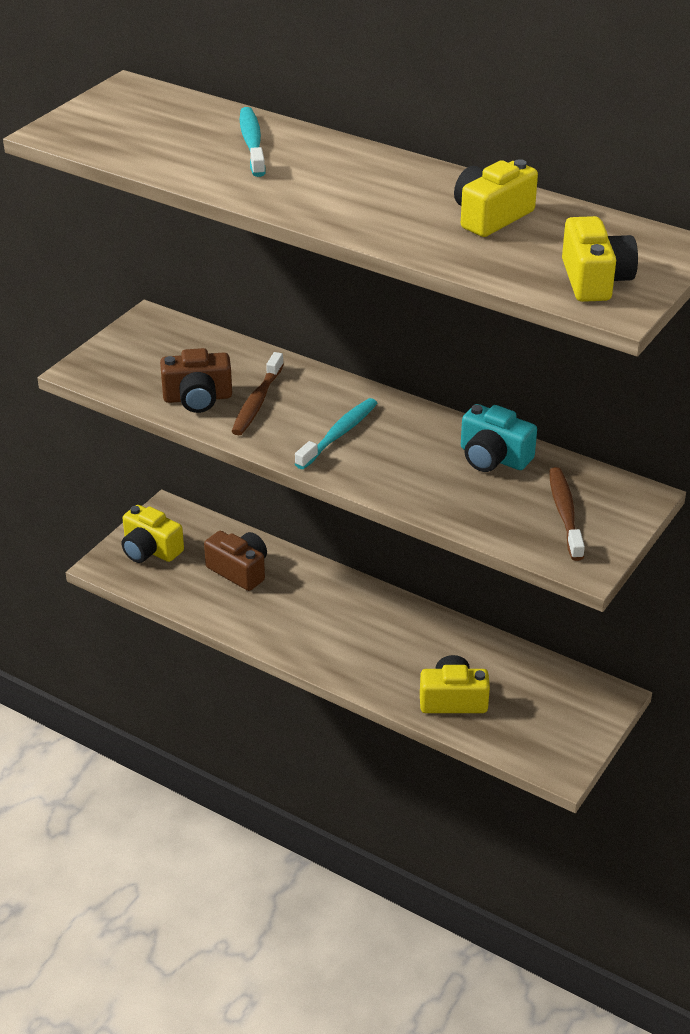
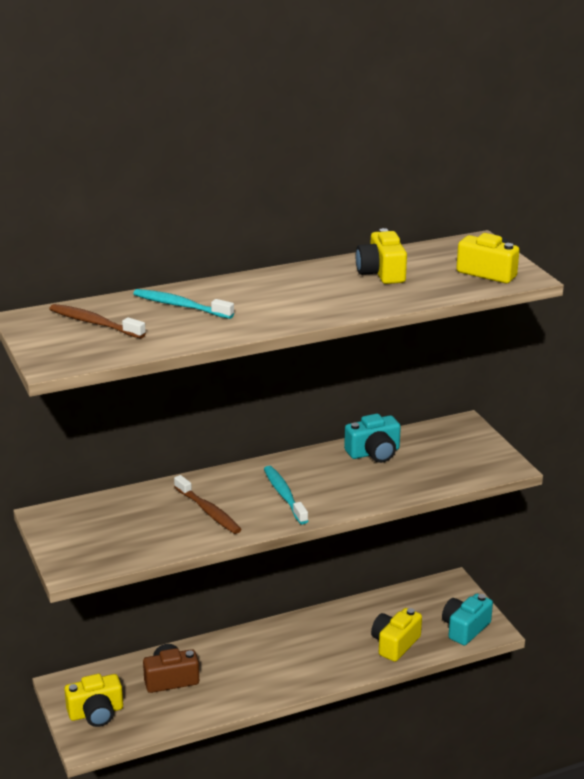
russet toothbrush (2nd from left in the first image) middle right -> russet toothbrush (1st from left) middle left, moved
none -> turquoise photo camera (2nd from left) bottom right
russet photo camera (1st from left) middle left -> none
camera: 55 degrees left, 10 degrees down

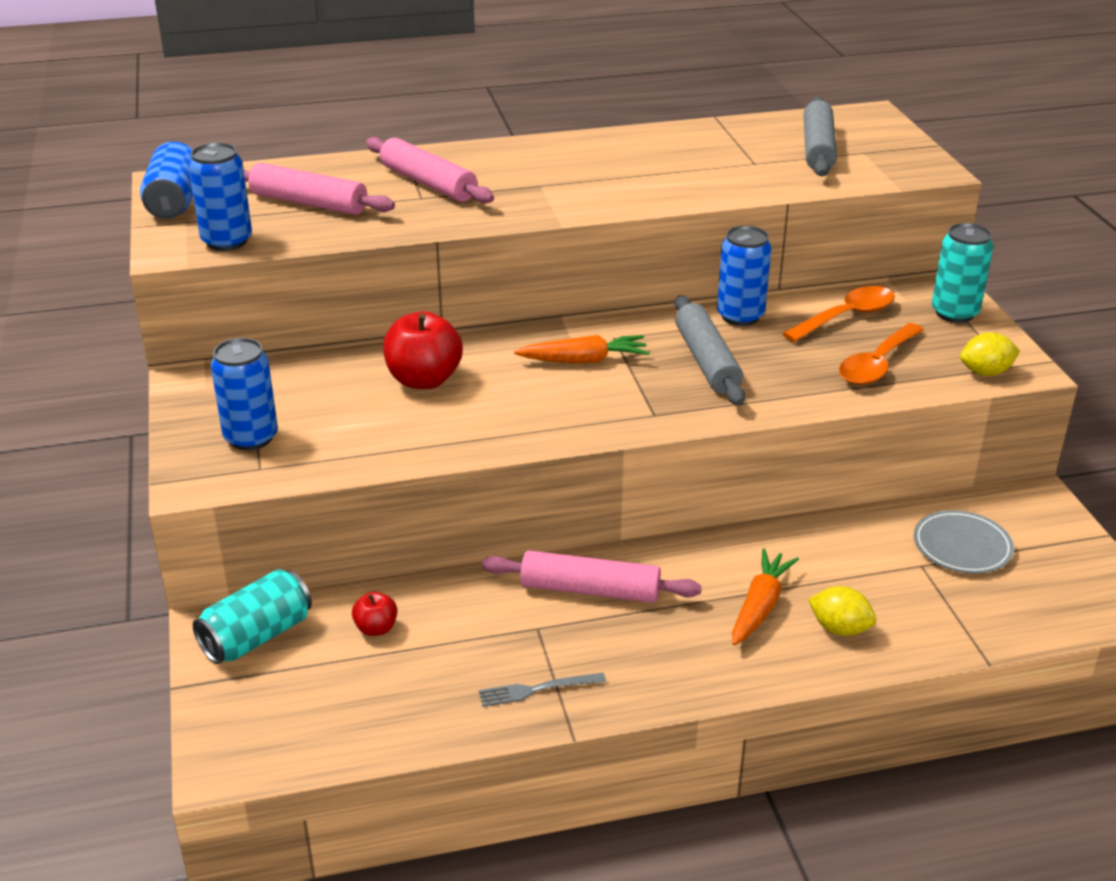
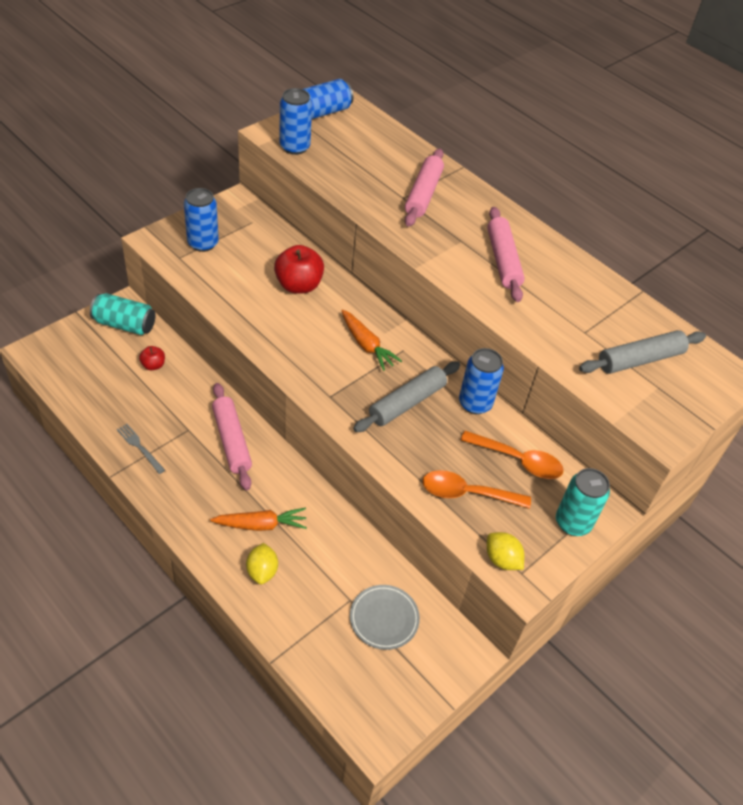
pink pastry roller (1st from left in the first image) top left -> pink pastry roller (3rd from left) top right, moved
camera: 55 degrees right, 15 degrees up

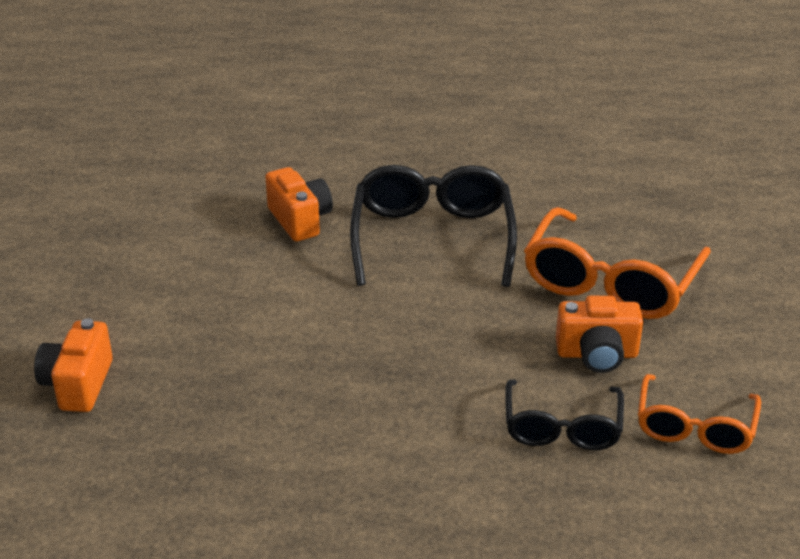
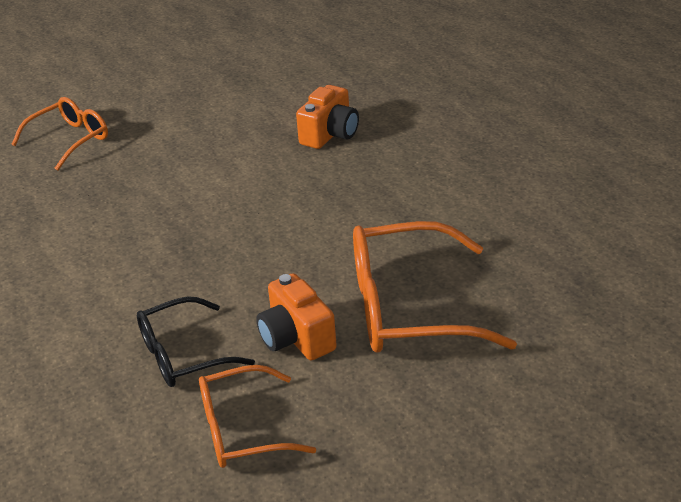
bright orange photo camera (1st from left) middle left -> bright orange glasses (1st from left) top left
ebony glasses (1st from left) centre -> none
camera: 60 degrees right, 0 degrees up

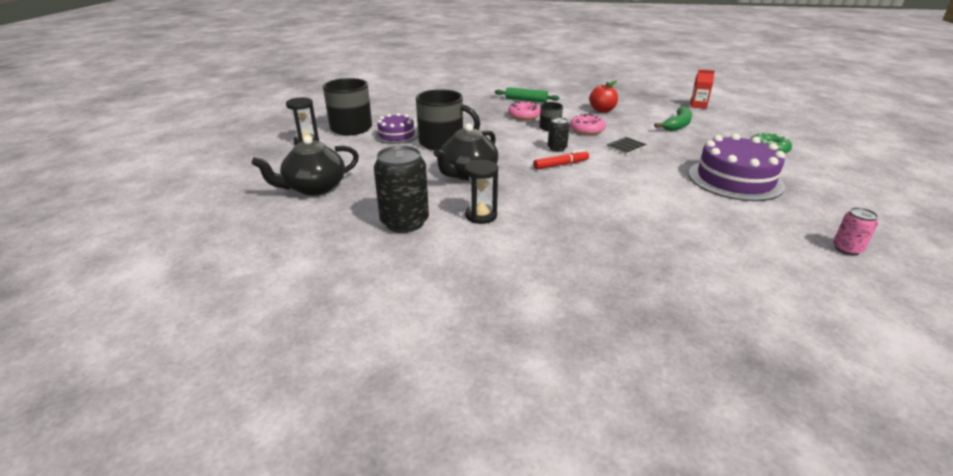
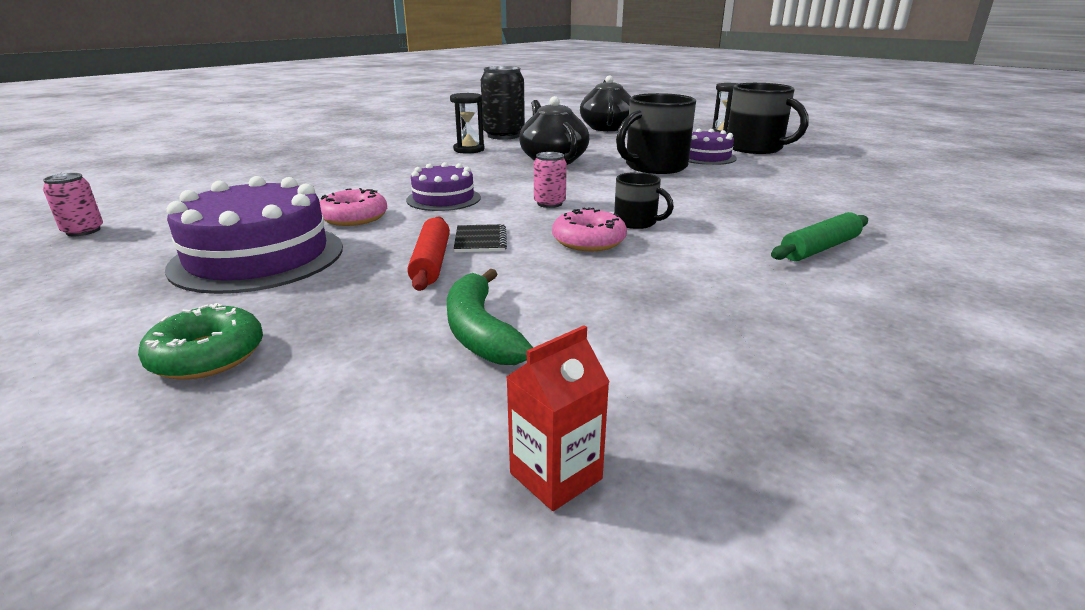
pink doughnut (1st from left) top centre -> pink doughnut (1st from left) middle left, moved
none -> violet gateau (2nd from left) top centre
none -> scarlet pastry roller centre
ebony soda can (2nd from left) top centre -> pink soda can (2nd from left) top centre
scarlet marker centre -> none
scarlet toy apple top centre -> none
camera: 125 degrees right, 5 degrees down

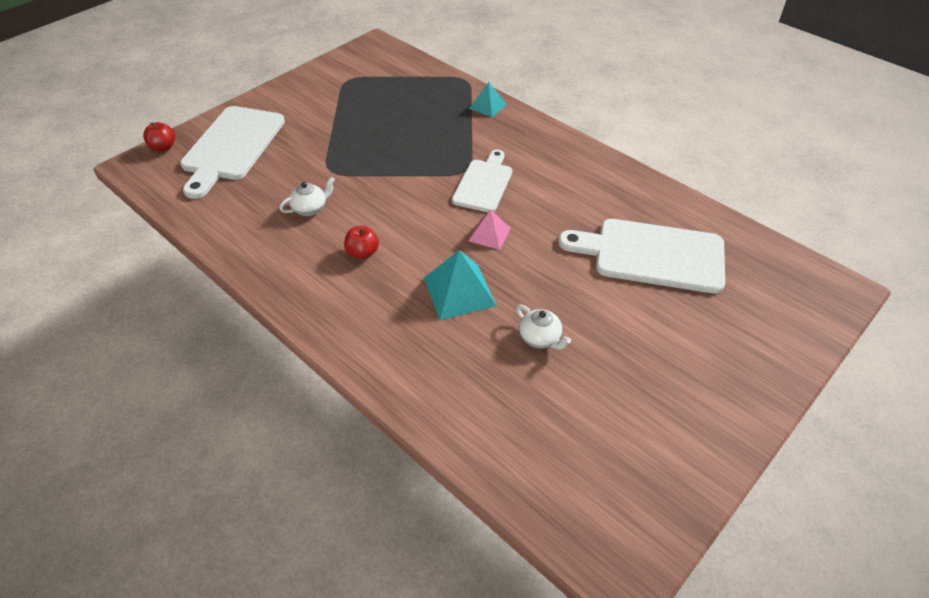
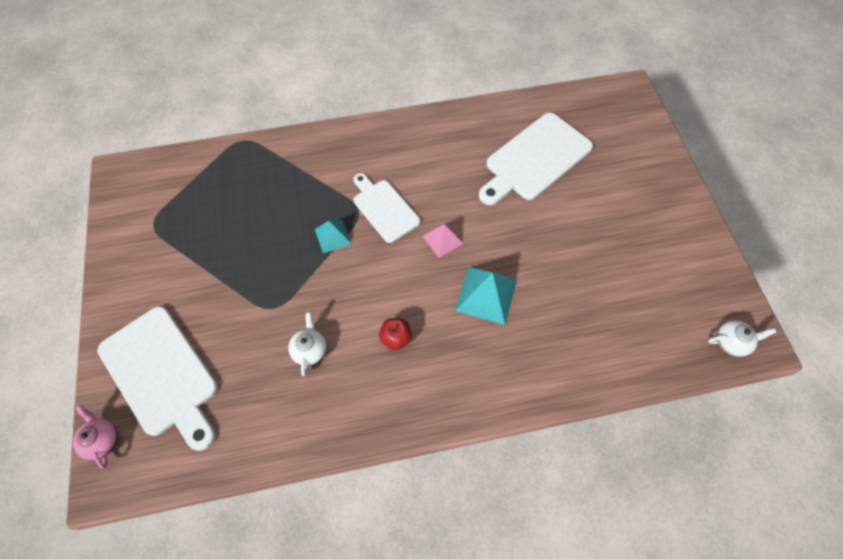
scarlet toy apple (1st from left) top left -> pink china teapot bottom left
turquoise pyramid (2nd from left in the first image) top centre -> turquoise pyramid (1st from left) centre, moved
white china teapot (2nd from left) centre -> white china teapot (2nd from left) middle right, moved
camera: 55 degrees left, 15 degrees up

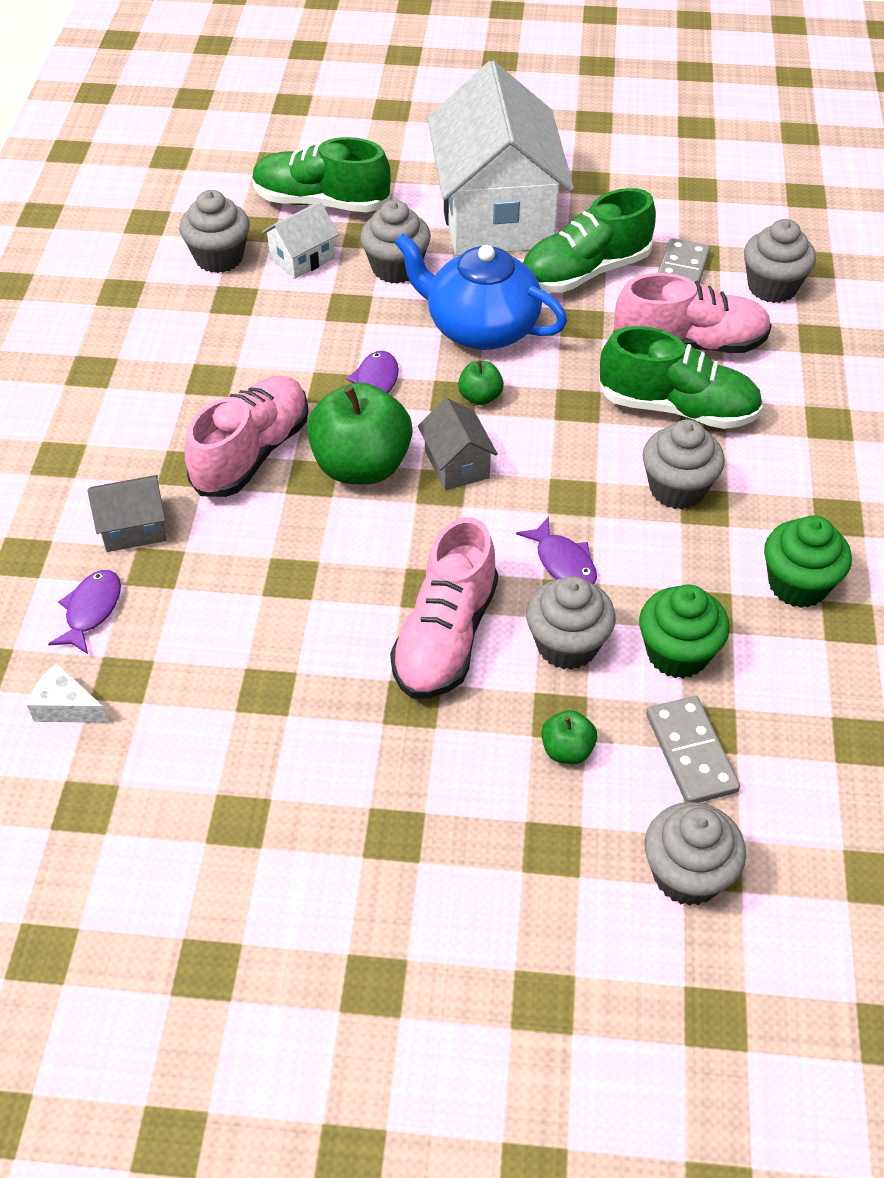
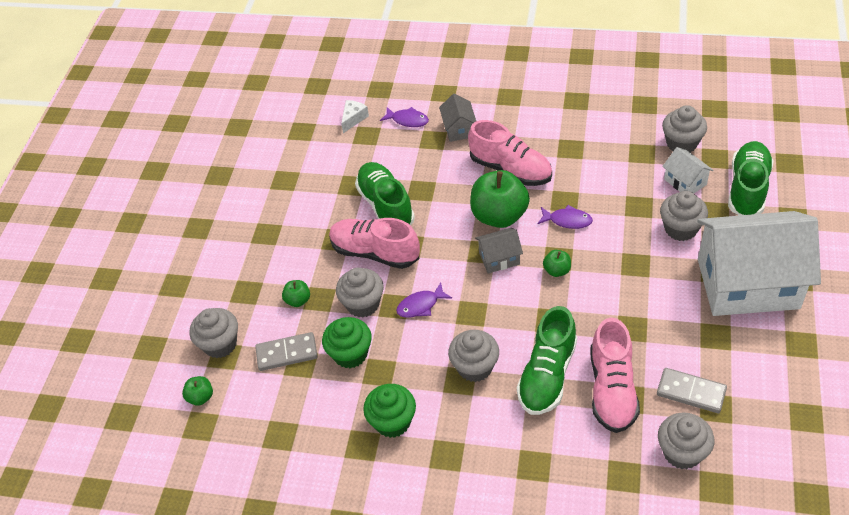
none -> green toy apple (1st from left) bottom left
green lace-up shoe (2nd from left in the first image) top centre -> green lace-up shoe (1st from left) centre, moved
cobalt china teapot top centre -> none
camera: 100 degrees right, 0 degrees up

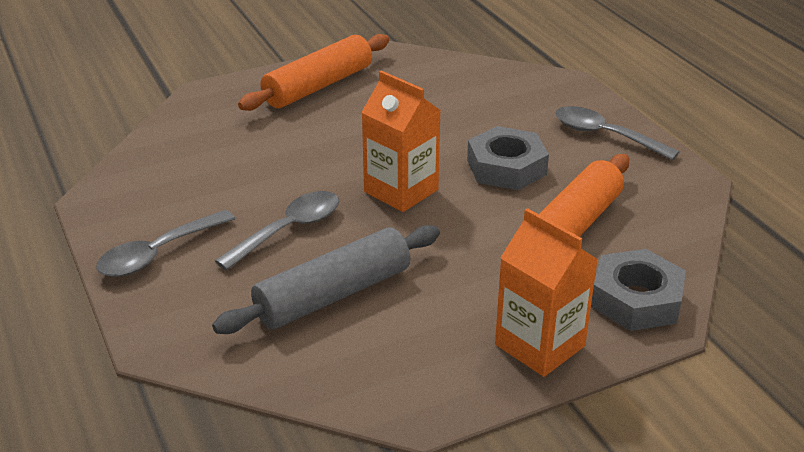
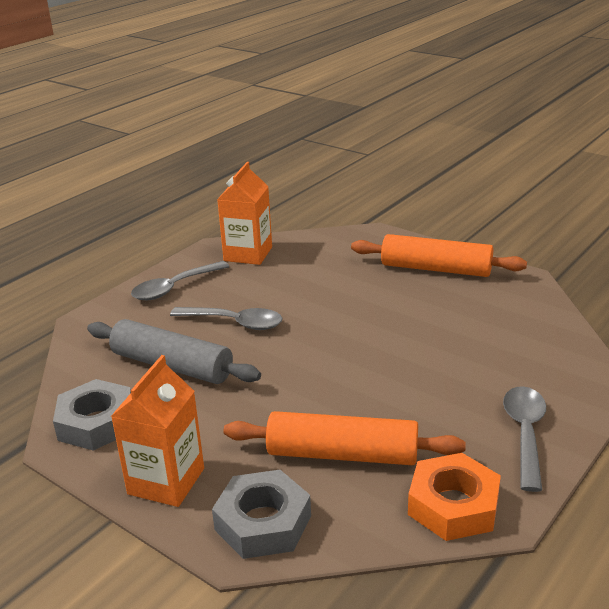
grey hex nut (1st from left) centre -> grey hex nut (1st from left) bottom left, moved
grey teaspoon (1st from left) middle left, 60 degrees counterclockwise
bright orange milk carton (1st from left in the first image) top centre -> bright orange milk carton (2nd from left) centre, moved
none -> bright orange hex nut bottom right
camera: 65 degrees right, 5 degrees down

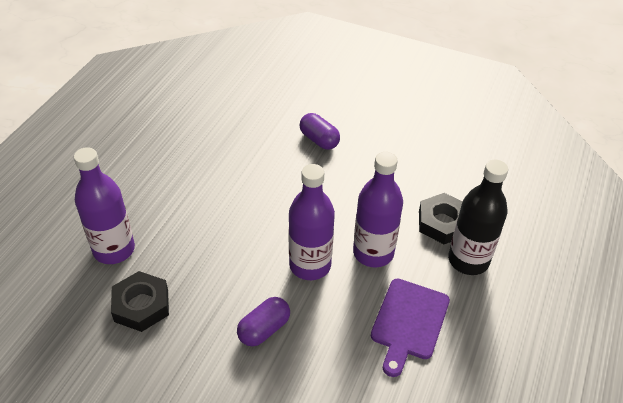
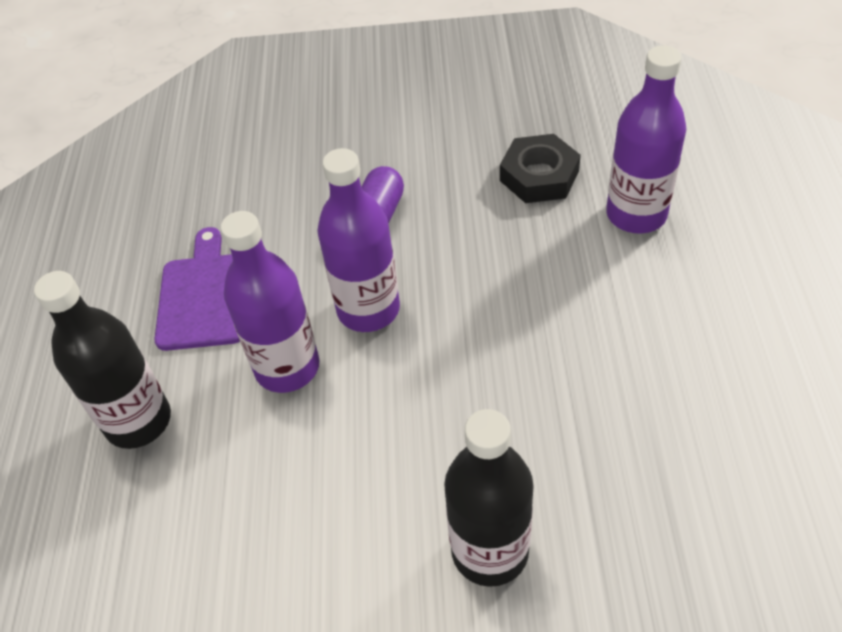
violet pill shape (2nd from left) top centre -> ebony flask (2nd from left) bottom centre
ebony hex nut (2nd from left) middle right -> none
camera: 160 degrees right, 5 degrees up

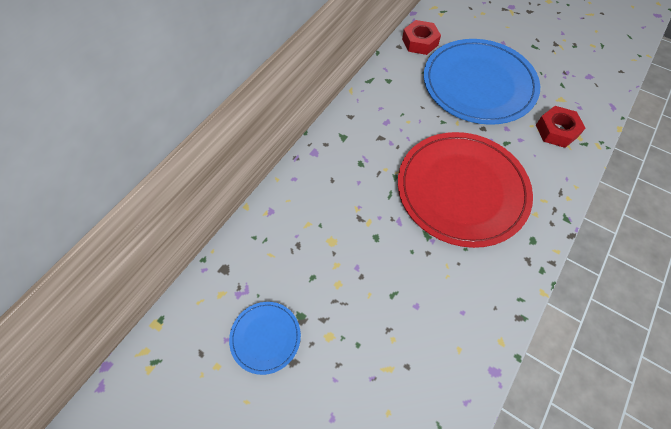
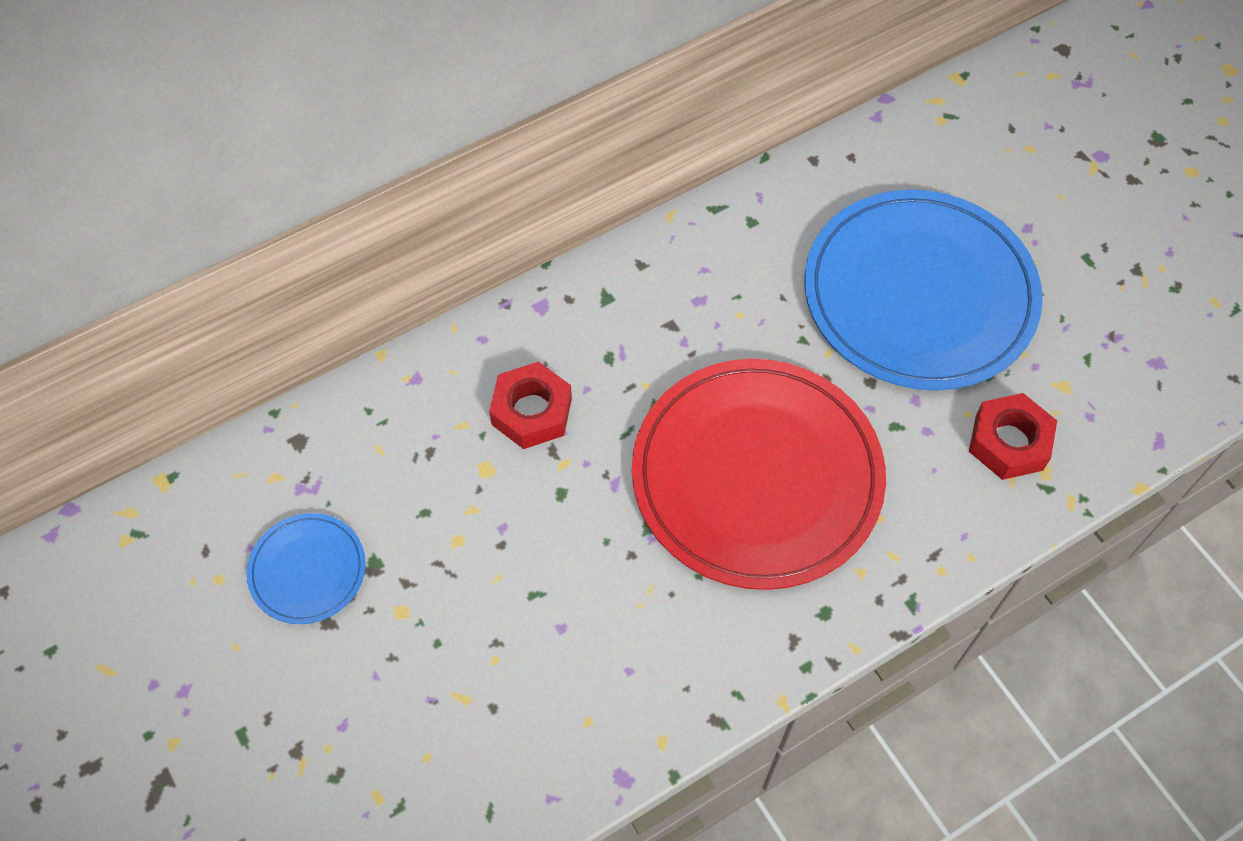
scarlet hex nut (1st from left) top centre -> scarlet hex nut (1st from left) centre, moved
camera: 25 degrees right, 0 degrees up

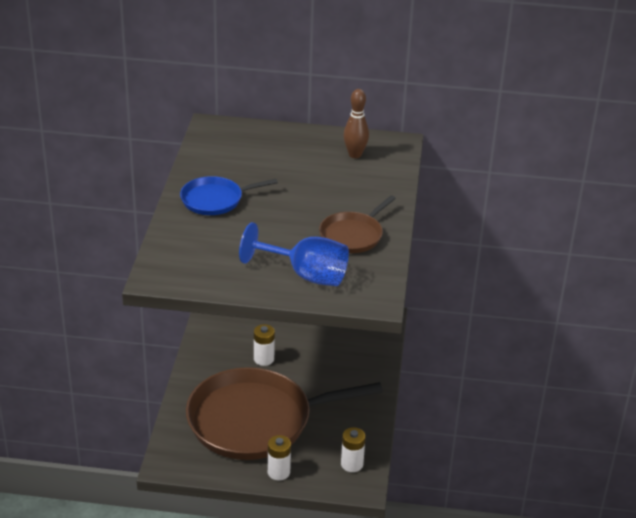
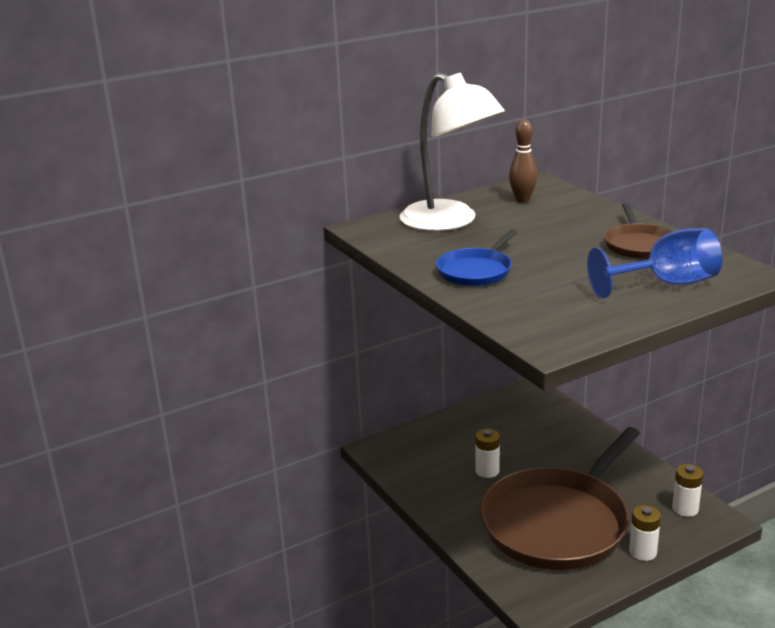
none -> white lamp top centre
camera: 35 degrees left, 10 degrees down

